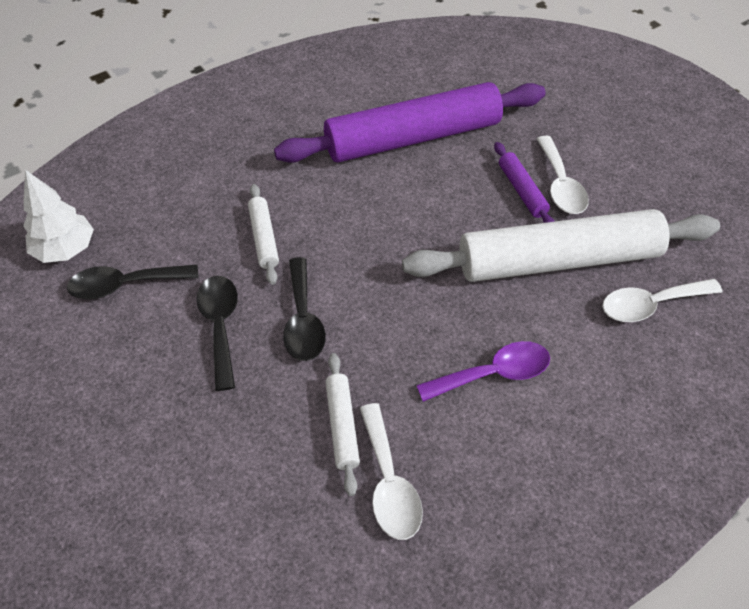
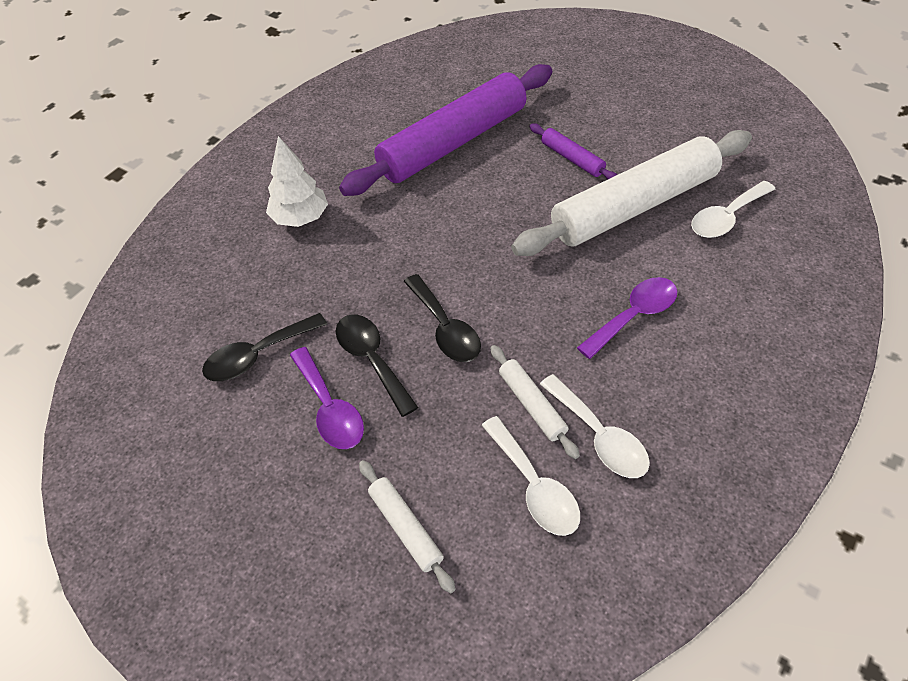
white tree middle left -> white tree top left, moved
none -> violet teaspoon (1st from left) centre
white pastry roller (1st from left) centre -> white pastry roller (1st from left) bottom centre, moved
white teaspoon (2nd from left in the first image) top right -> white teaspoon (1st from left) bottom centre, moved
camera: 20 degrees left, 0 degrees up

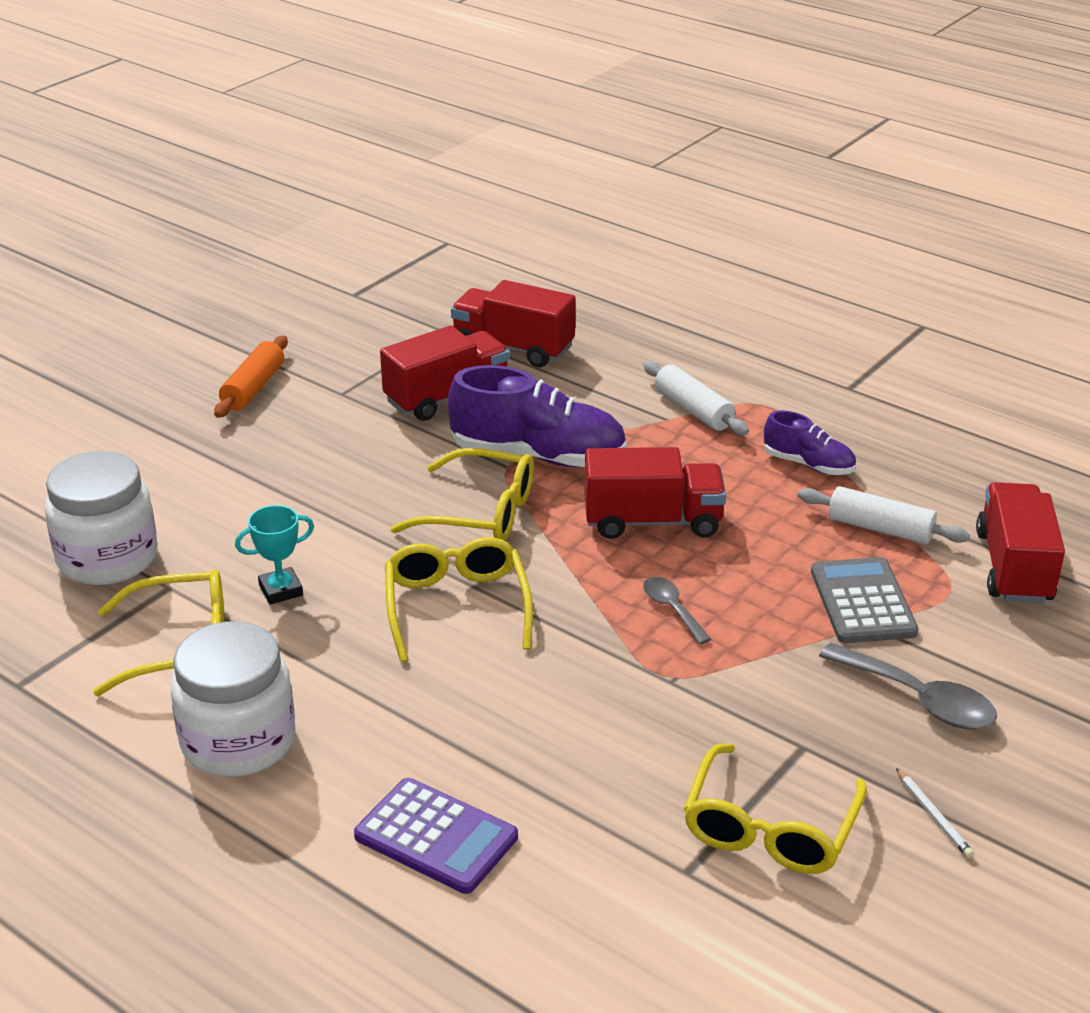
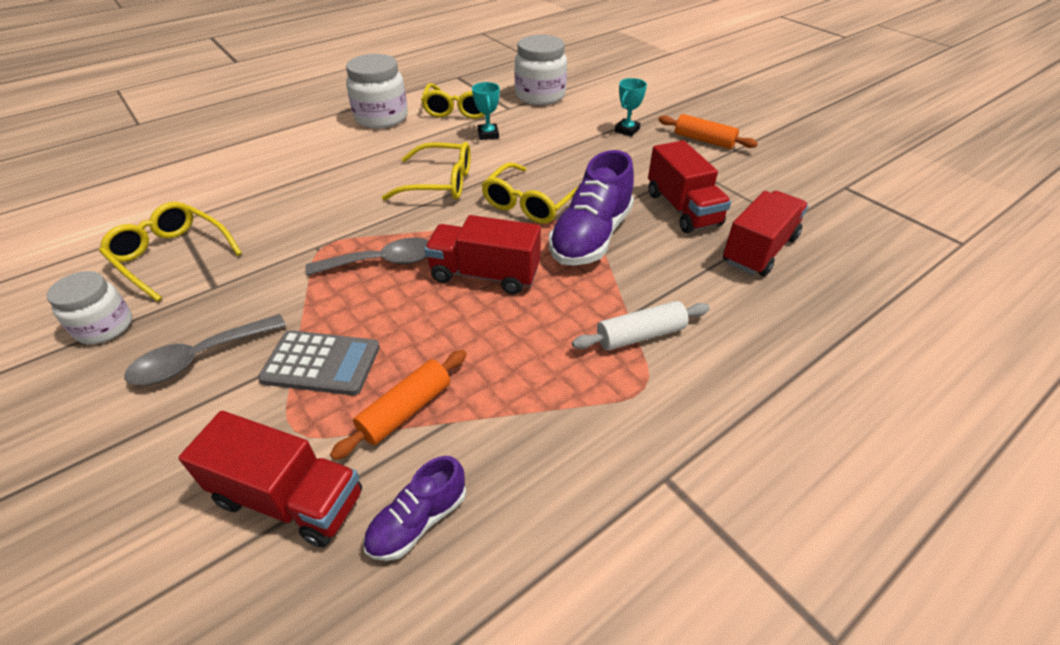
white wooden pencil bottom right -> white preserve jar (1st from left) middle left
grey teaspoon (1st from left in the first image) centre -> grey teaspoon (2nd from left) centre, x1.68
white pastry roller (2nd from left) middle right -> bright orange pastry roller (1st from left) centre
violet lace-up shoe (2nd from left in the first image) middle right -> violet lace-up shoe (1st from left) bottom centre, moved
scarlet toy truck (3rd from left in the first image) centre -> scarlet toy truck (2nd from left) centre, 90 degrees clockwise
none -> turquoise prize cup (2nd from left) top centre
violet calculator bottom centre -> none
camera: 105 degrees right, 10 degrees up

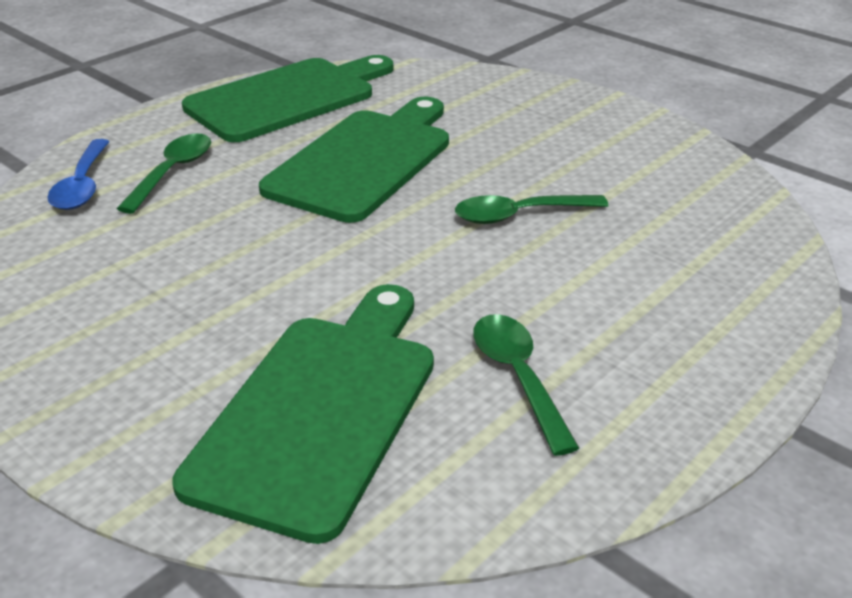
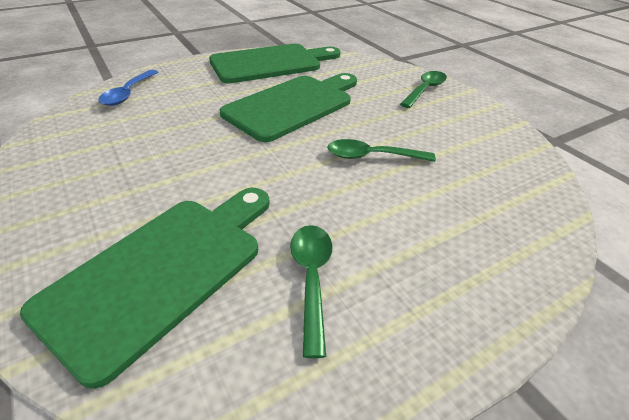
green teaspoon (1st from left in the first image) top left -> green teaspoon (3rd from left) top right, moved
camera: 15 degrees right, 5 degrees up

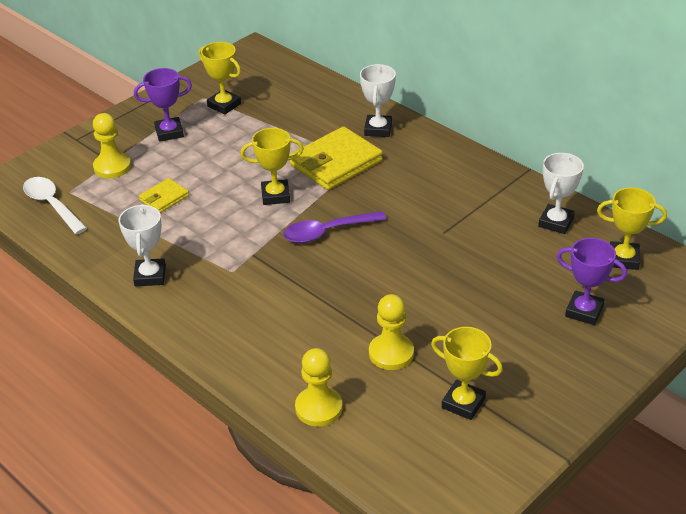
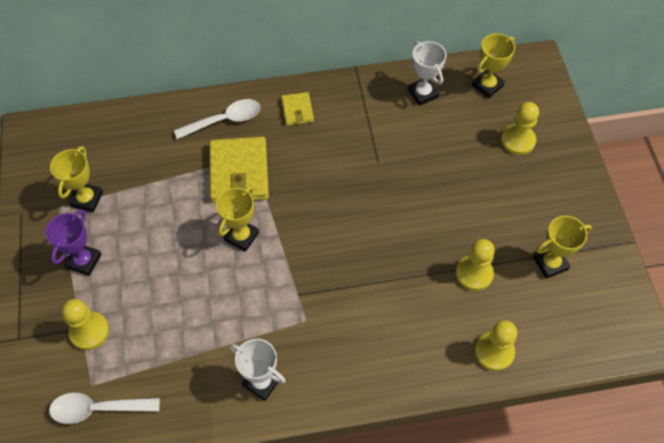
bright yellow prize cup (1st from left) top left -> bright yellow prize cup (1st from left) middle left, 60 degrees counterclockwise
white prize cup (2nd from left) top centre -> white teaspoon (2nd from left) top left
bright yellow wallet (1st from left in the first image) middle left -> bright yellow wallet (2nd from left) top centre, moved
violet prize cup (2nd from left) middle right -> bright yellow game pawn (4th from left) top right
violet teaspoon centre -> none
camera: 55 degrees left, 20 degrees up

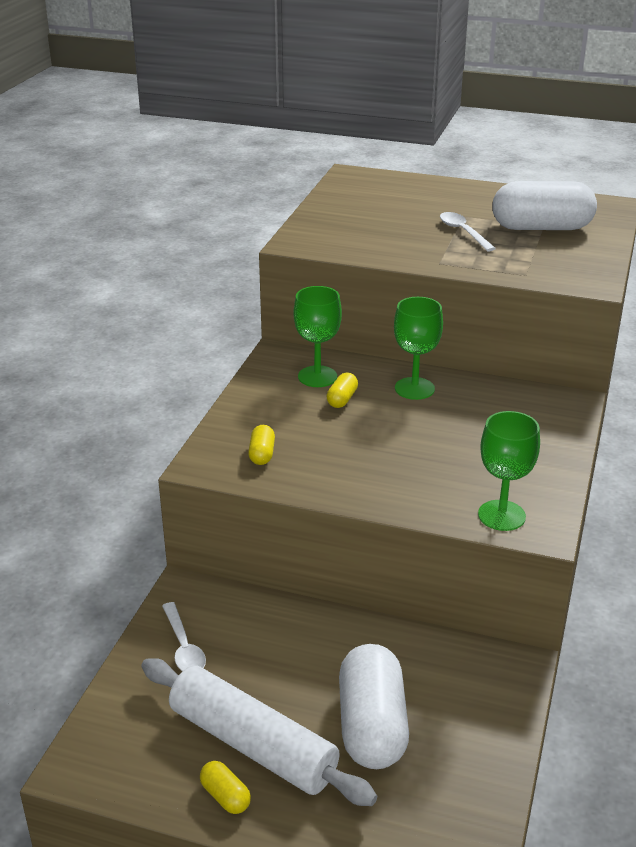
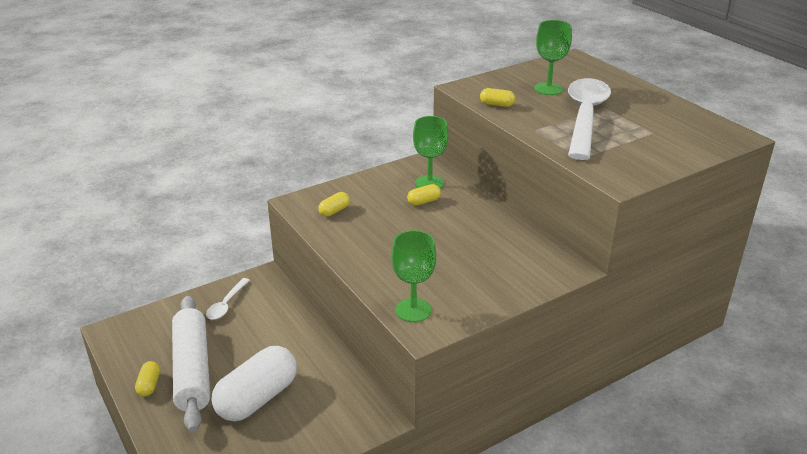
none -> bright yellow pill shape (4th from left) top centre
green goblet (2nd from left in the first image) centre -> green goblet (3rd from left) top right, moved
white teaspoon (2nd from left) top right, x2.24
white pill shape (2nd from left) top right -> none
camera: 40 degrees right, 0 degrees up

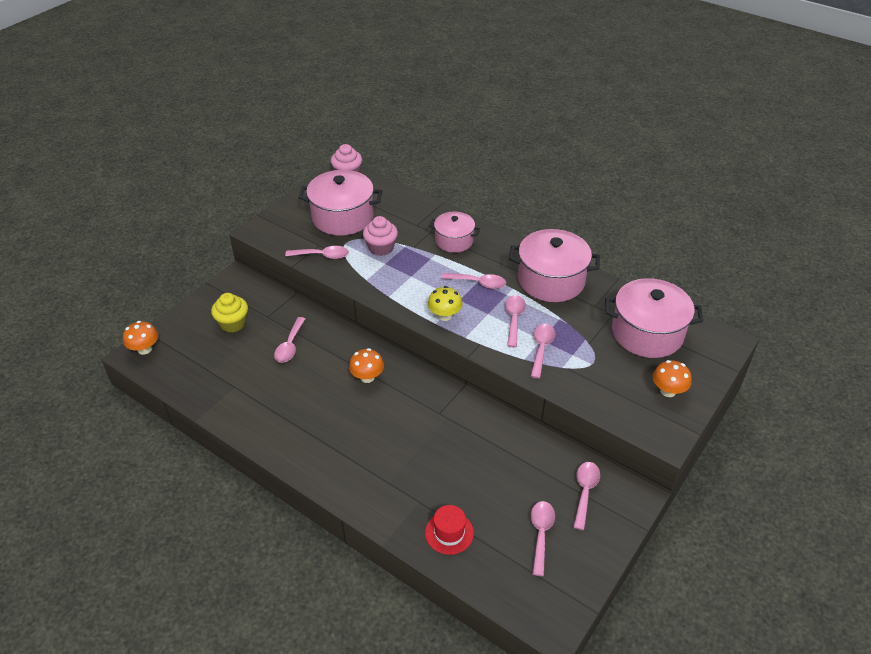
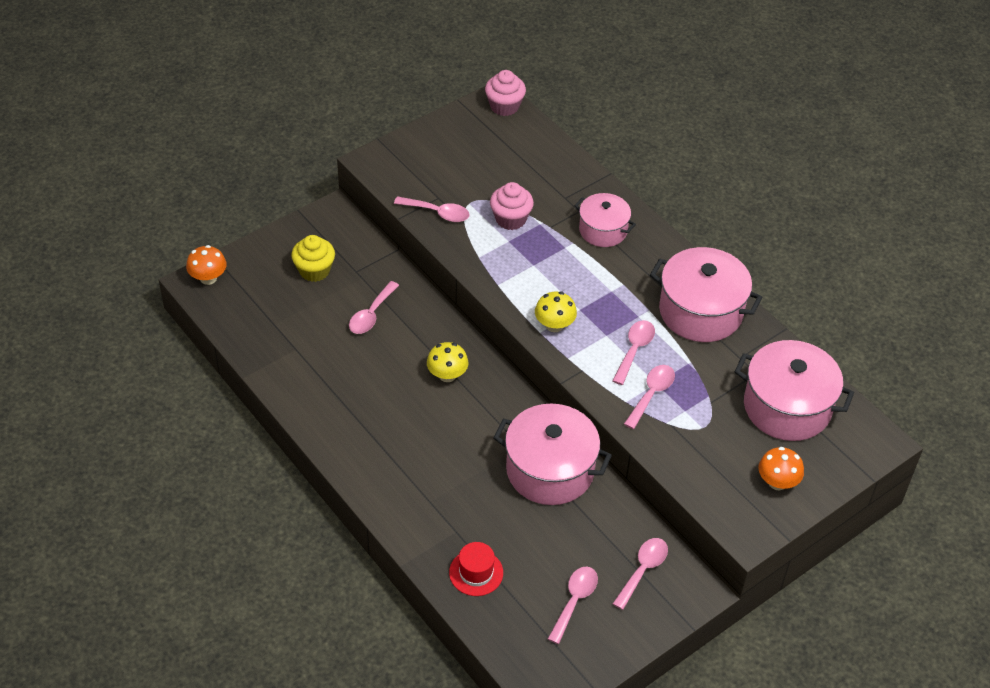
bright orange fungus (2nd from left) centre -> bright yellow fungus (1st from left) centre
pink cooking pot (1st from left) top centre -> pink cooking pot (1st from left) centre, moved
pink teaspoon (3rd from left) centre -> none
camera: 15 degrees right, 5 degrees up

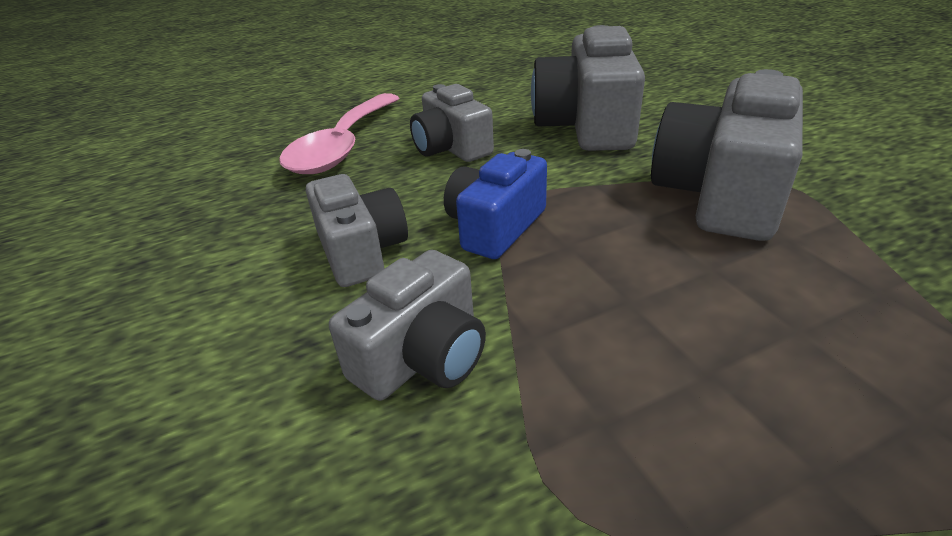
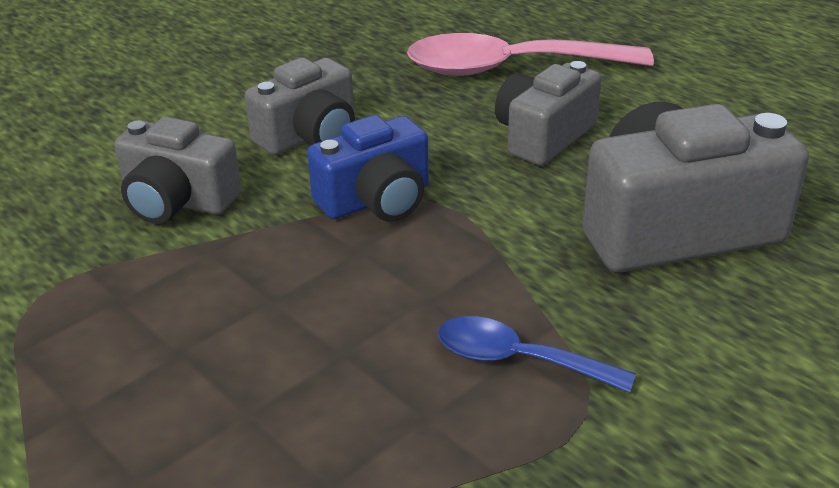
cobalt photo camera centre, 135 degrees clockwise
grey photo camera (5th from left) top right -> cobalt teaspoon bottom centre
camera: 70 degrees right, 0 degrees up

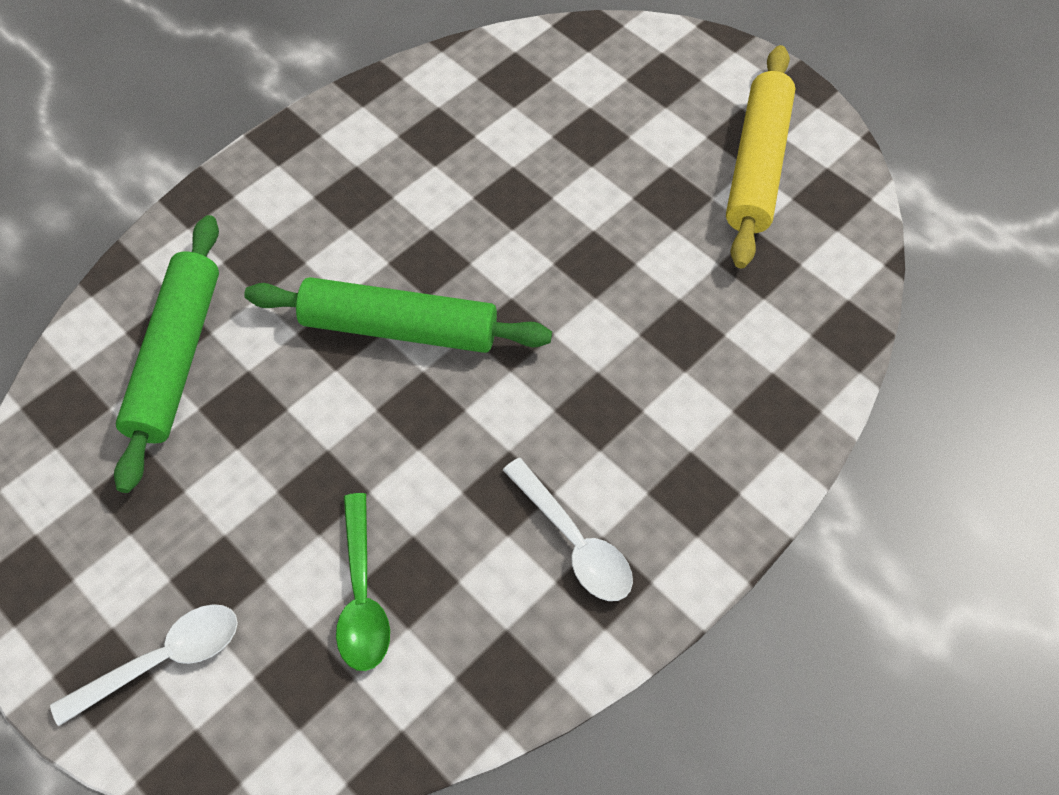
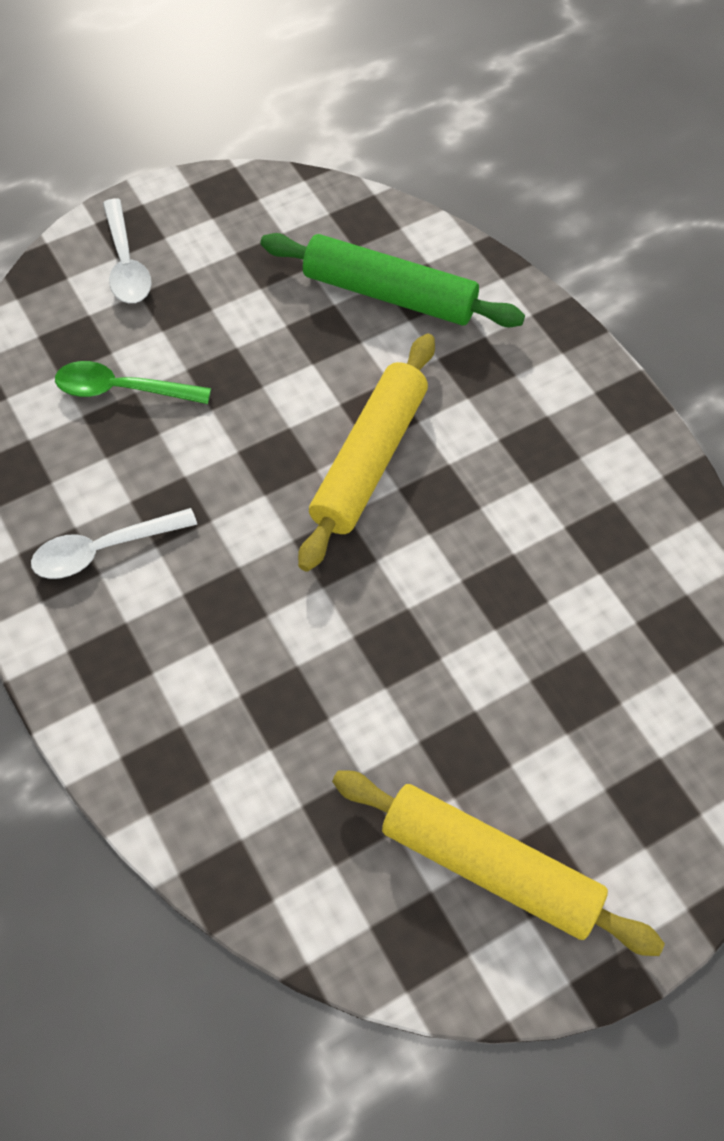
green pastry roller (2nd from left) centre -> bright yellow pastry roller (1st from left) centre
camera: 105 degrees right, 0 degrees up

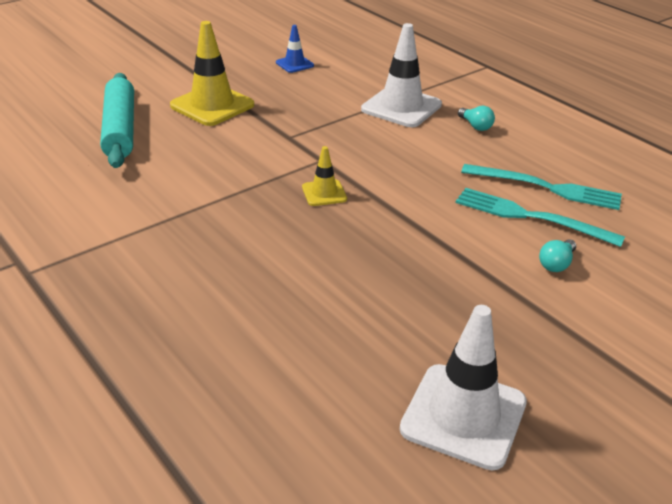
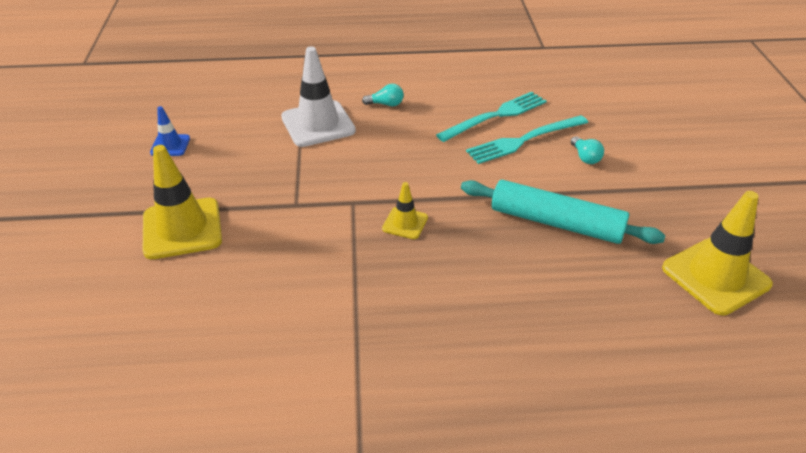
turquoise pastry roller top left -> turquoise pastry roller middle right, moved
white traffic cone (2nd from left) bottom right -> bright yellow traffic cone (3rd from left) middle right
camera: 55 degrees left, 5 degrees up

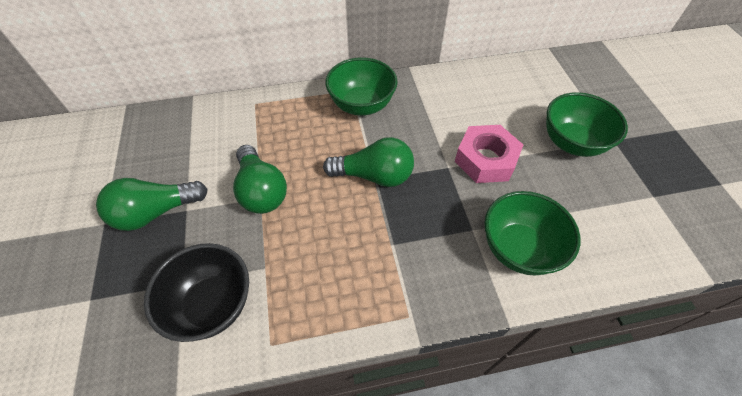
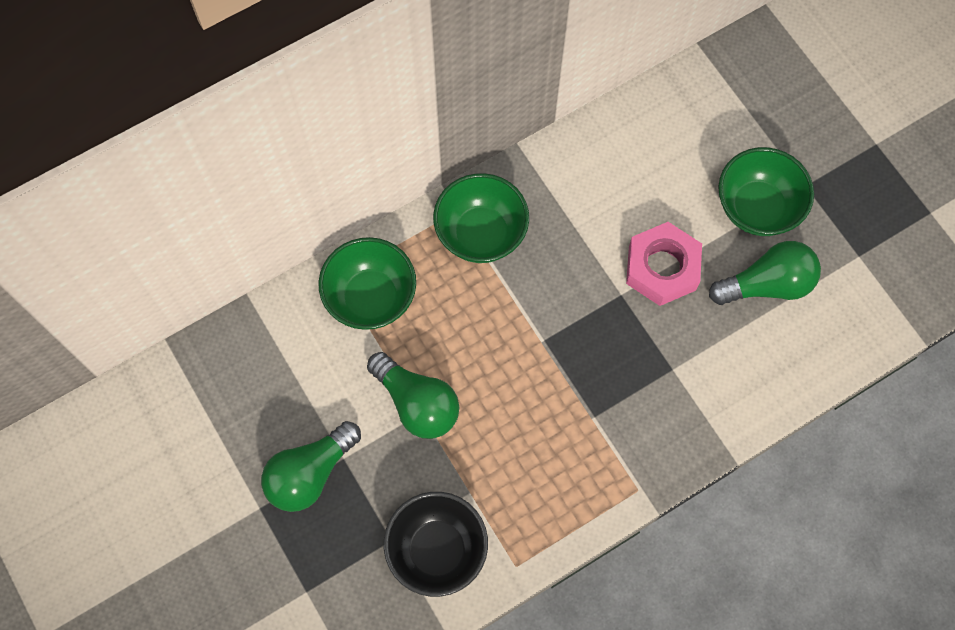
green serving bowl (2nd from left in the first image) middle right -> green serving bowl (1st from left) centre, moved
green lightbulb (3rd from left) centre -> green lightbulb (3rd from left) middle right, moved
camera: 20 degrees left, 15 degrees up

